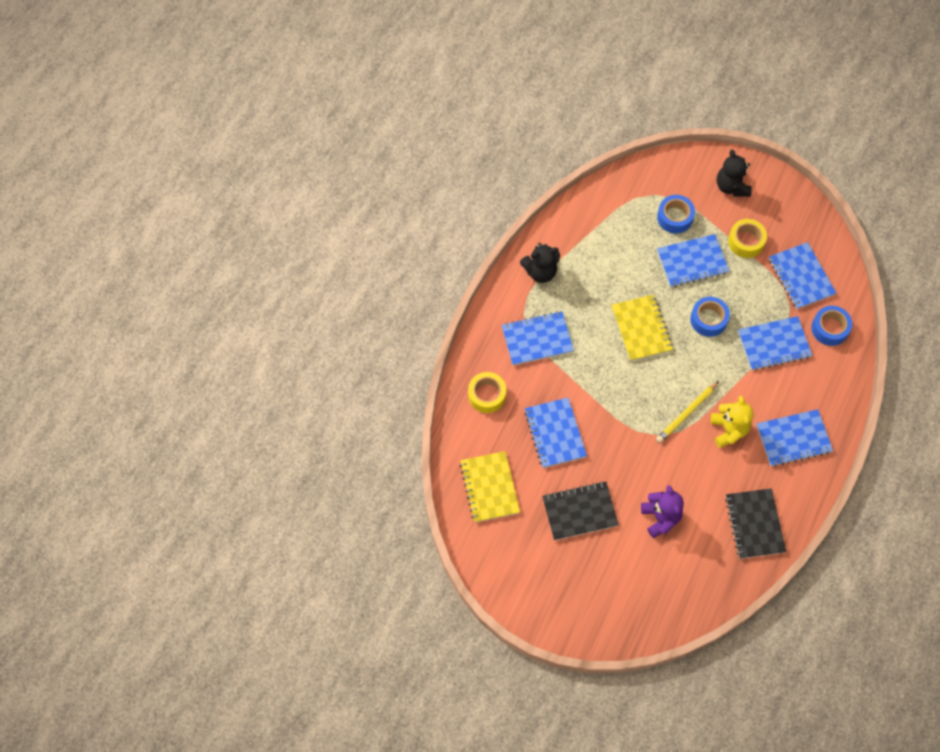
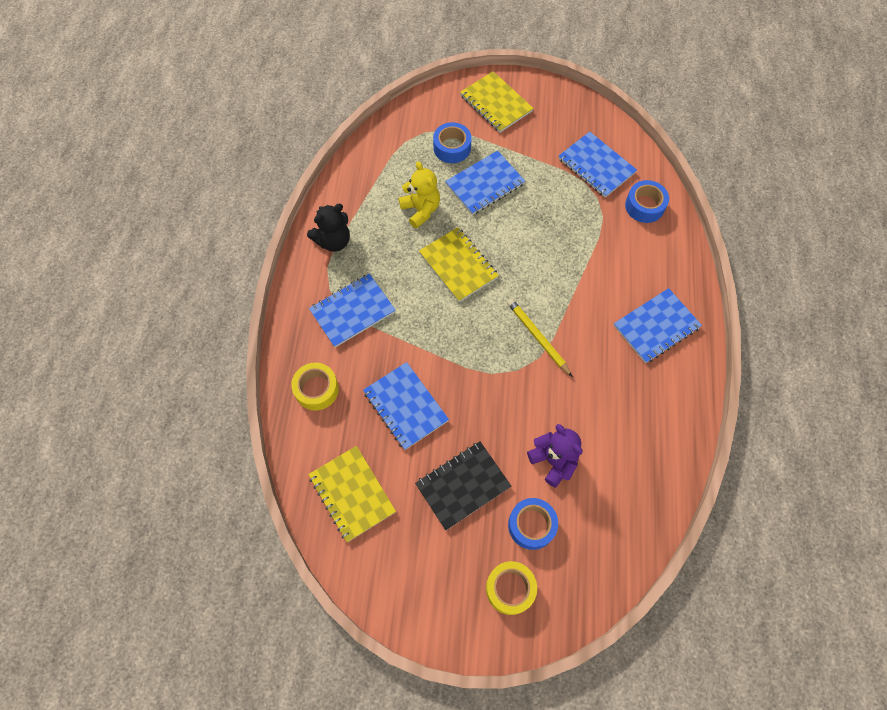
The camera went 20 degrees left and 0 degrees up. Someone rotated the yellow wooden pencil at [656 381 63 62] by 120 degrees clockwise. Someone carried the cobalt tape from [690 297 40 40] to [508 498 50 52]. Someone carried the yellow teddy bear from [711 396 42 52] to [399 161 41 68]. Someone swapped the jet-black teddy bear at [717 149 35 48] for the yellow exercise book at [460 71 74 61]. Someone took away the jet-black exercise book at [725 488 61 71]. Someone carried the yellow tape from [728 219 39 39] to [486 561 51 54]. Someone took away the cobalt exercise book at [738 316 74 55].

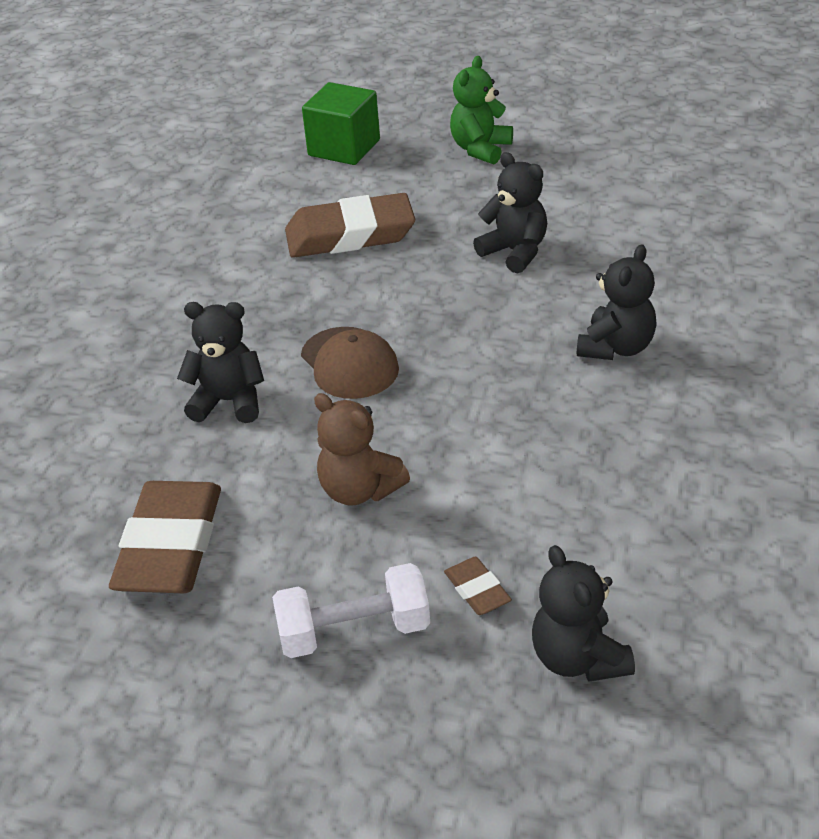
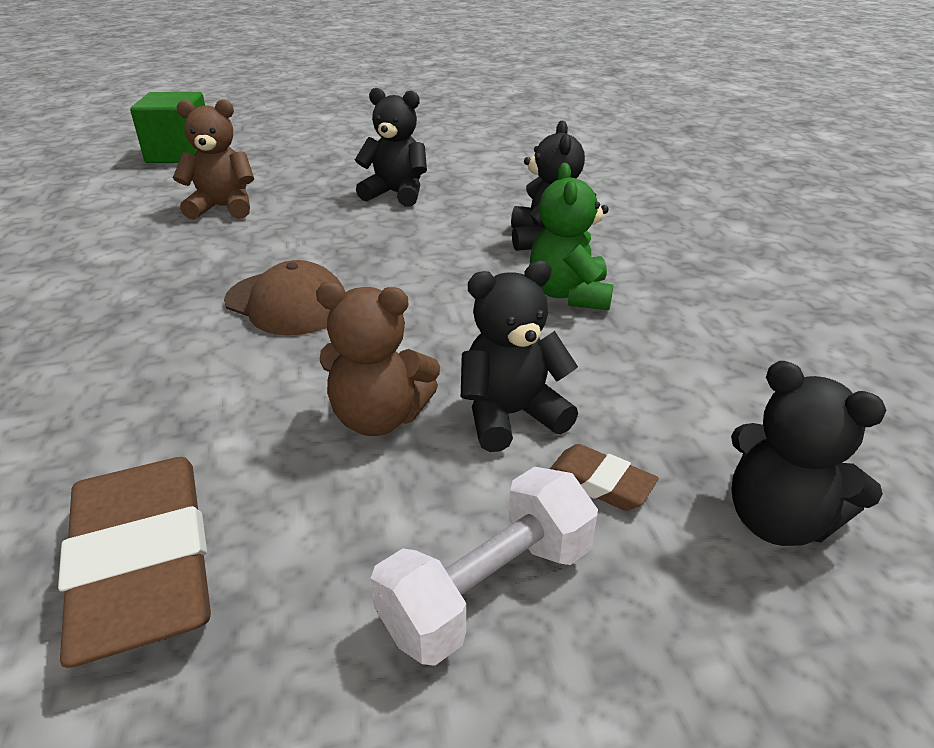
The camera went 30 degrees left and 5 degrees down. Someone carried the jet-black teddy bear from [177 302 87 121] to [461 260 117 192]. Someone swapped the dark brown eraser at [285 193 130 65] for the dark brown teddy bear at [173 99 81 121]. Someone carried the emerald teddy bear from [450 56 63 108] to [530 163 83 147].

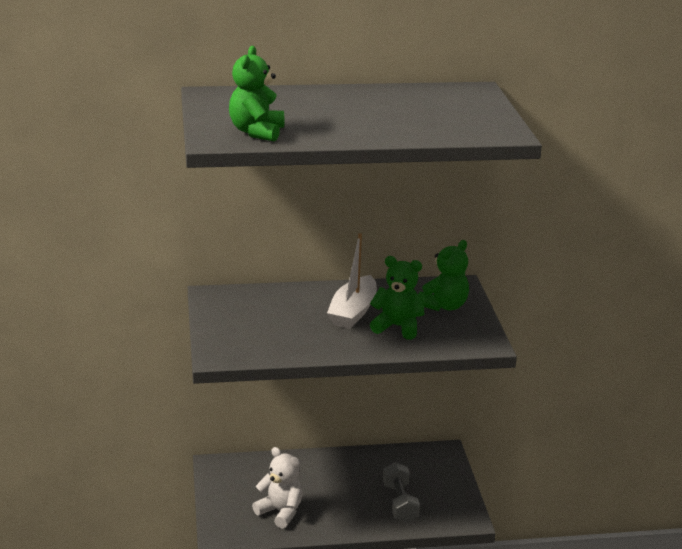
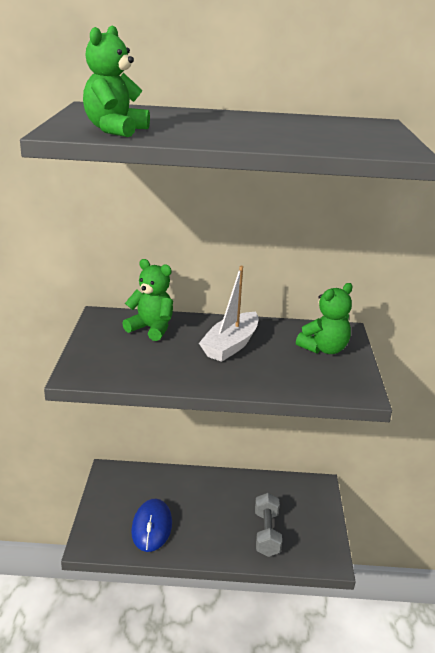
The camera went 10 degrees right and 0 degrees up. Someone swapped the white teddy bear at [252 447 51 81] for the cobalt PC mouse at [131 499 41 53]. Someone carried the emerald teddy bear from [370 256 54 84] to [122 259 51 82].

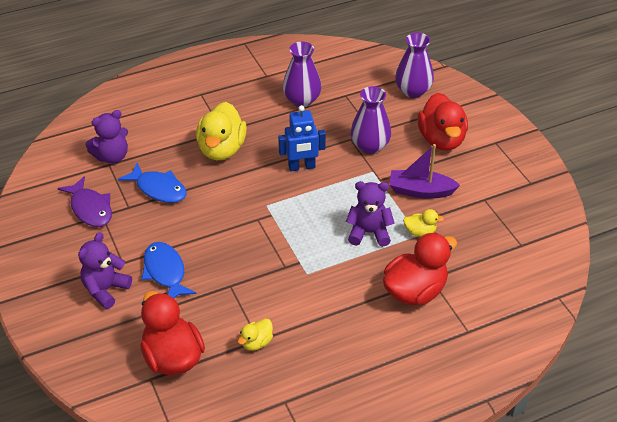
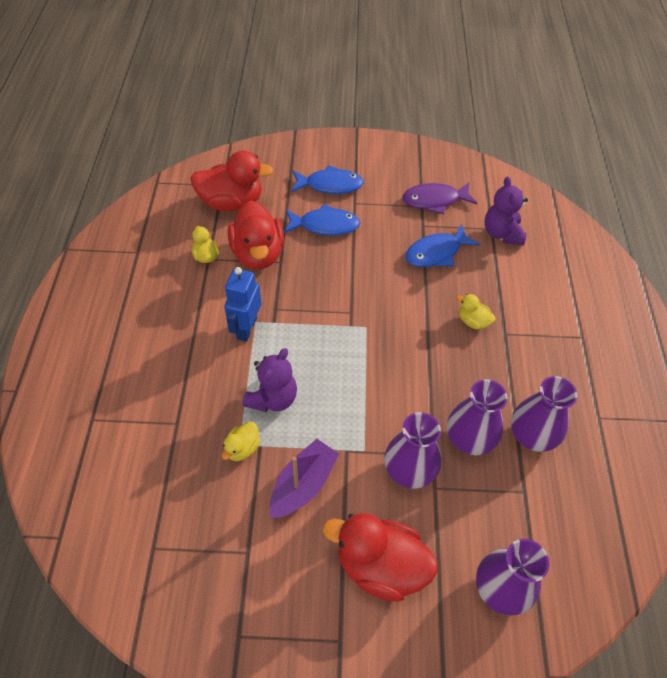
The camera went 115 degrees right and 10 degrees up. Someone swapped the violet teddy bear at [78 232 54 77] for the cobalt toy fish at [291 165 73 29]. Someone scaled the yellow rubber duck at [196 102 51 58] by 0.48. Someone carried the cobalt toy robot from [278 105 48 67] to [224 267 37 75]. Someone carried the red rubber duck from [383 233 74 72] to [228 200 56 69]. Someone put down the violet flower vase at [447 379 60 76].

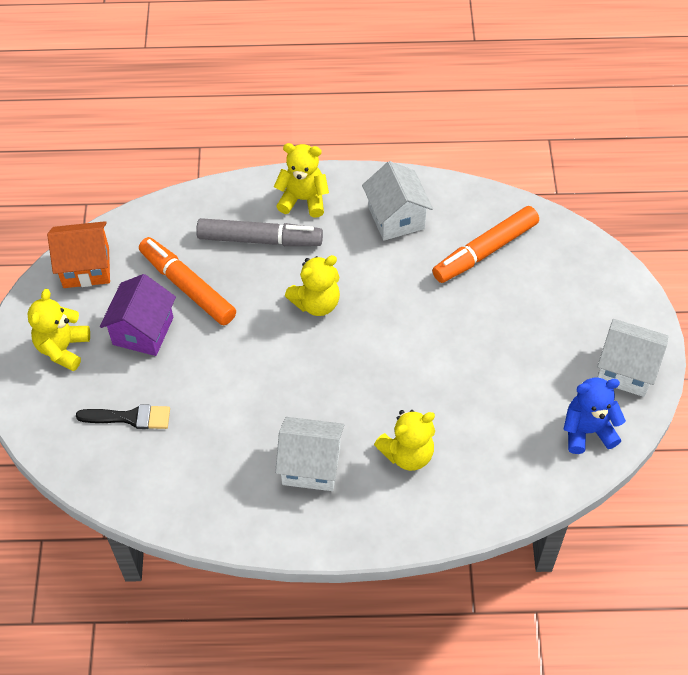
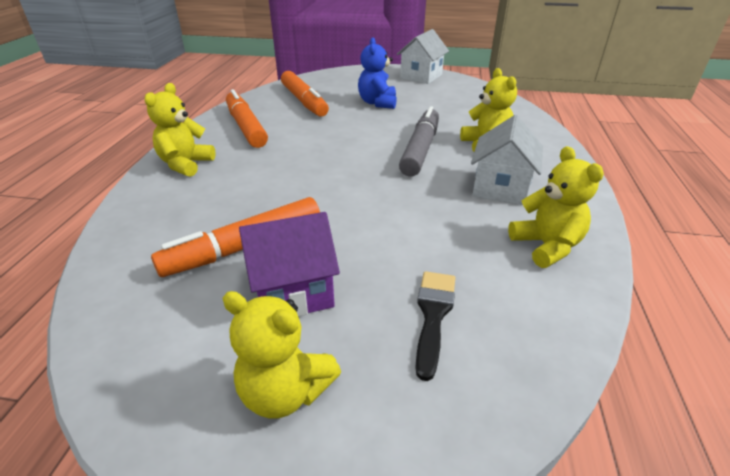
The camera went 80 degrees left and 20 degrees down. Someone took away the orange-coloured house at [47 221 63 67]. Someone rotated the violet house at [100 274 76 82] by 45 degrees counterclockwise. Someone carried the gray felt pen from [196 218 127 28] to [399 106 40 71]. Someone carried the yellow teddy bear from [285 255 55 61] to [508 146 96 122]. Someone swapped the white house at [362 161 71 80] for the orange-coloured felt pen at [226 89 42 59]. Someone carried the cobalt teddy bear from [563 378 63 76] to [358 37 39 72].

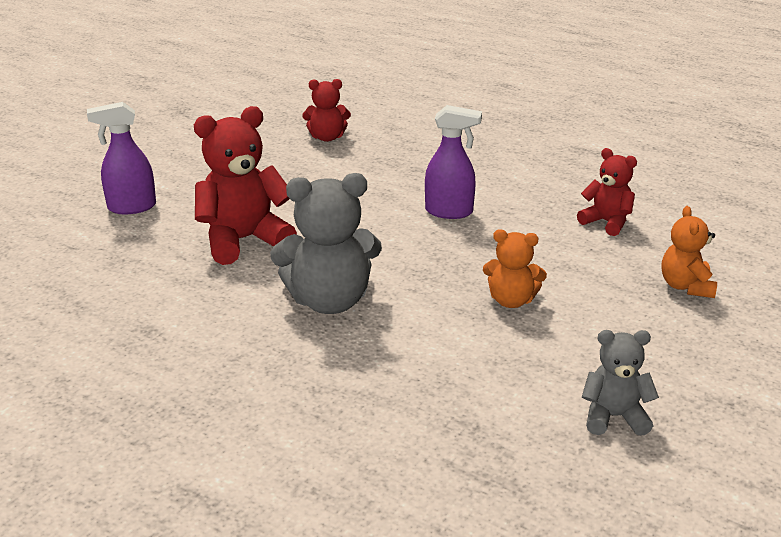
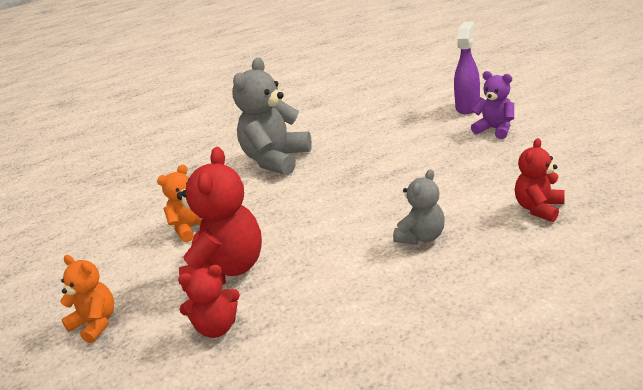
The camera went 130 degrees right and 0 degrees up. Someone carried the red teddy bear from [194 106 103 159] to [177 147 85 145]. Someone took away the violet sprayer at [425 105 57 114]. Someone carried the gray teddy bear from [582 330 77 106] to [393 169 52 76]. Someone put down the violet teddy bear at [471 71 43 68].

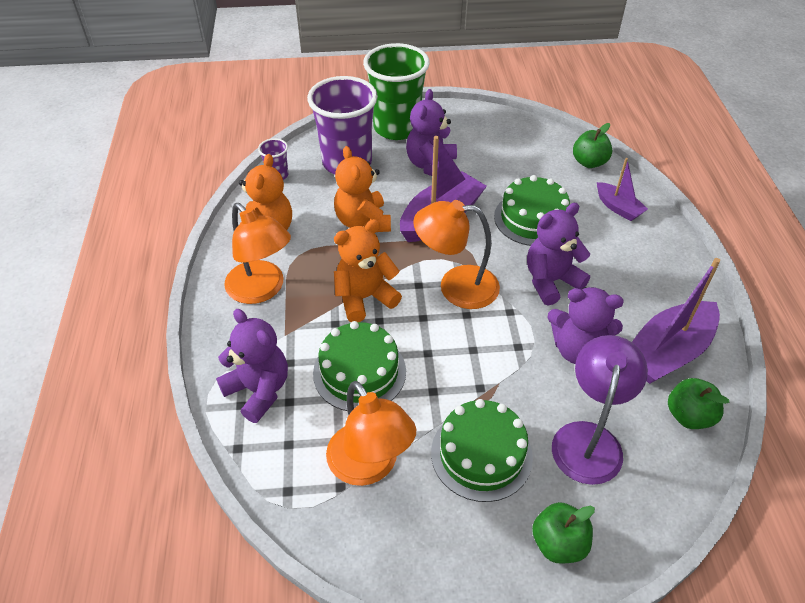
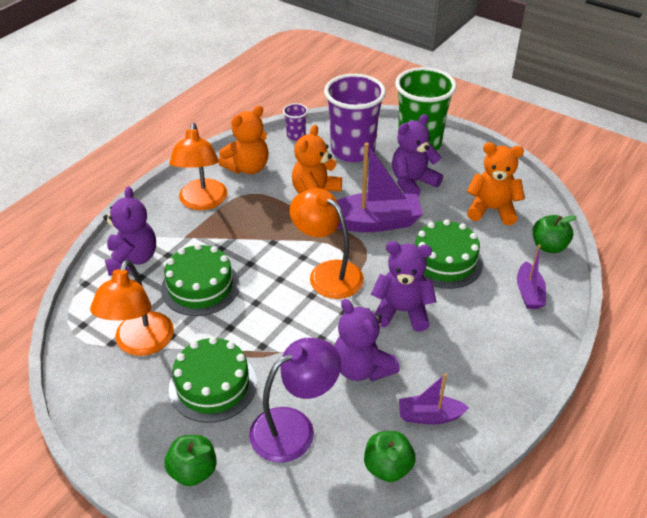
The camera went 40 degrees right and 5 degrees down. Someone carried the orange-coloured teddy bear from [334 219 68 103] to [467 142 58 83]. Someone scaled the violet boat at [632 258 88 126] by 0.55.

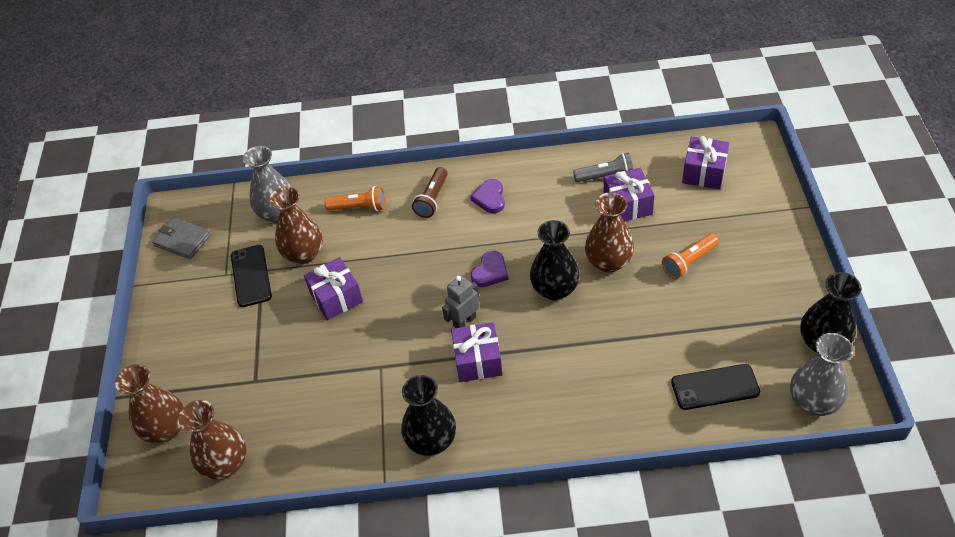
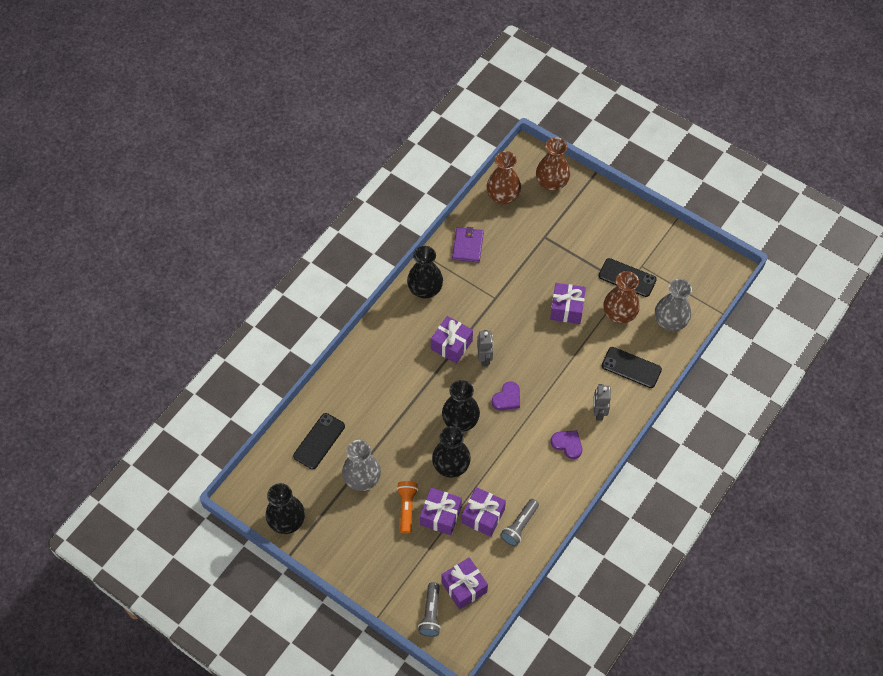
The camera went 125 degrees right and 10 degrees up. Someone took away the gray wallet at [152 217 59 42]. Someone swapped the orange-coloured torch at [325 186 60 25] for the jet-black mobile phone at [602 347 60 41]. Someone swapped the dark brown torch at [412 167 36 51] for the gray toy robot at [594 384 17 37]. Someone rotated the violet heart shape at [471 251 37 36] by 120 degrees counterclockwise. Someone repainted the dark brown flower vase at [585 192 49 81], which became the jet-black flower vase at [432 426 39 52]. Someone carried the gray flower vase from [790 333 63 83] to [342 440 39 51]. Someone put down the gray torch at [418 582 23 55]. Someone put down the violet wrapped gift at [420 488 42 47]. Someone put down the violet wallet at [452 227 32 36].

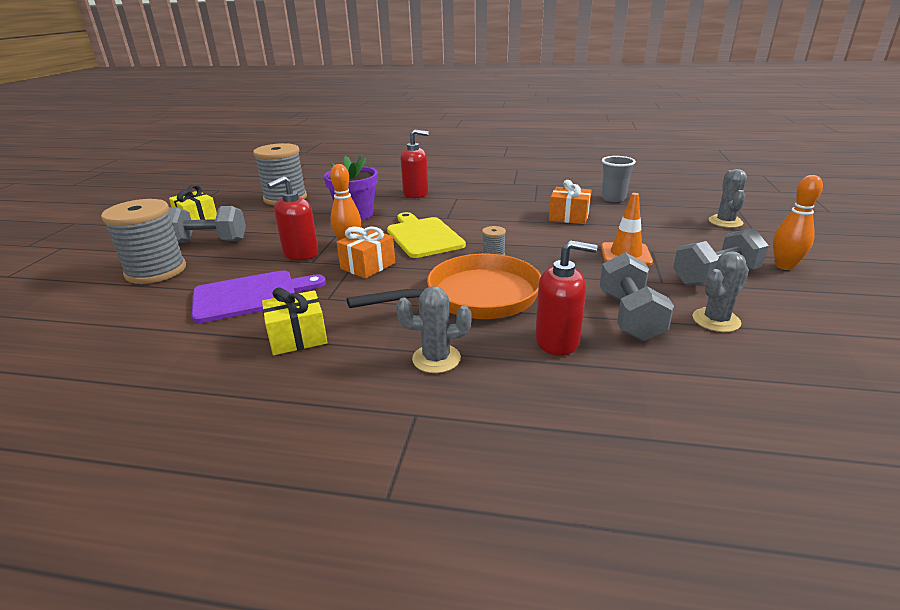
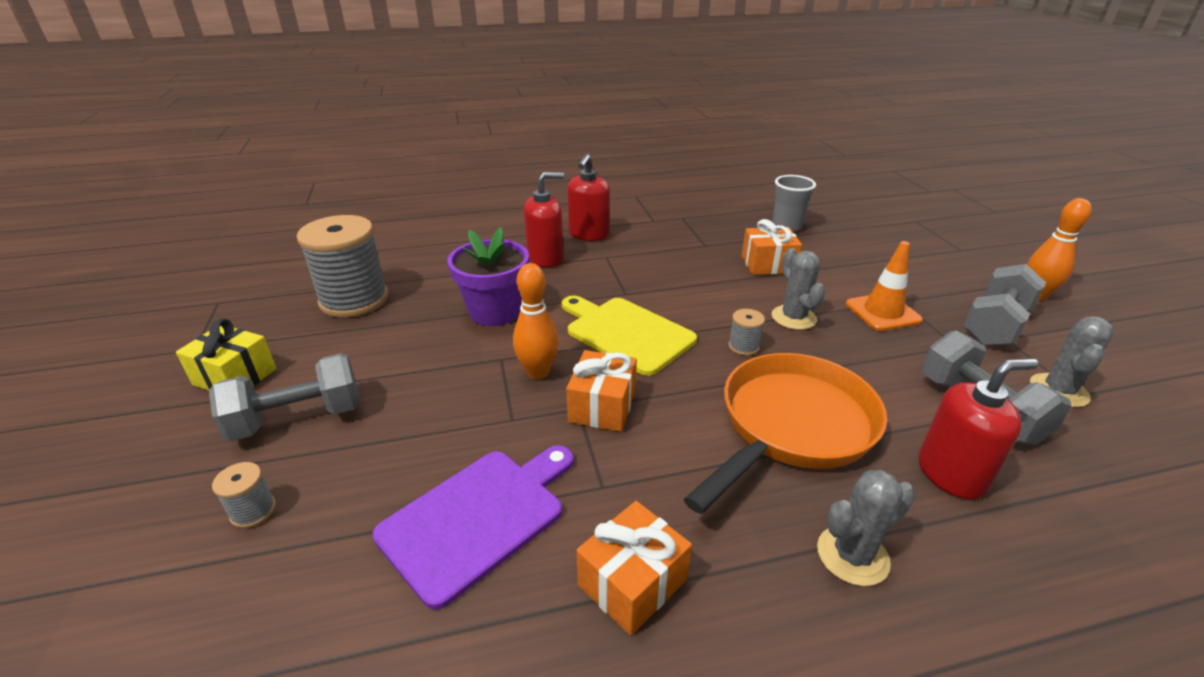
The camera went 25 degrees left and 5 degrees up. Someone scaled the gray spool at [101 199 85 85] by 0.41. Someone repainted the yellow wrapped gift at [262 287 66 68], which became the orange-coloured wrapped gift at [576 501 116 134]. Someone carried the red soap pump from [267 176 52 84] to [567 154 43 87]. Someone carried the gray cactus from [709 169 38 59] to [772 248 53 82].

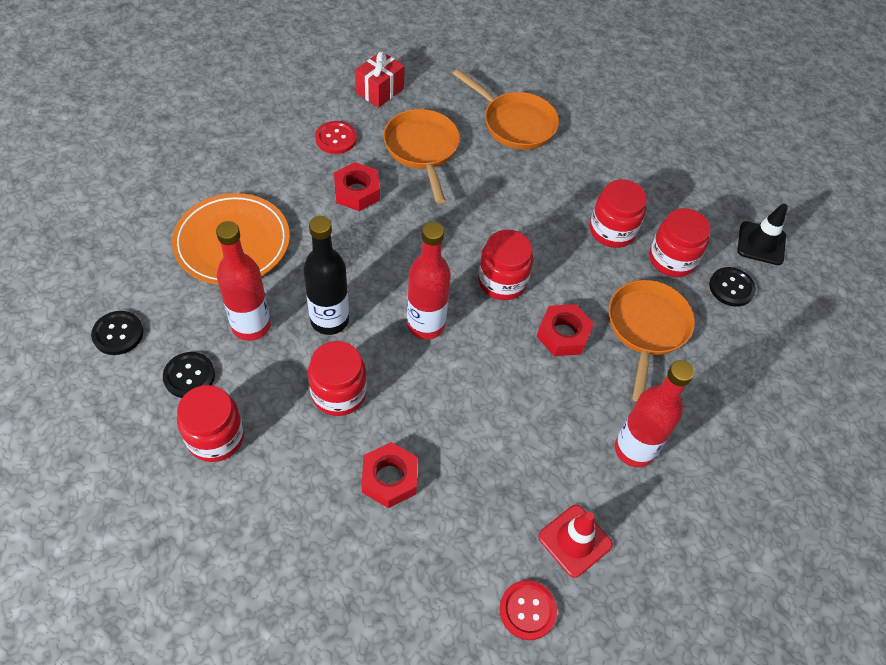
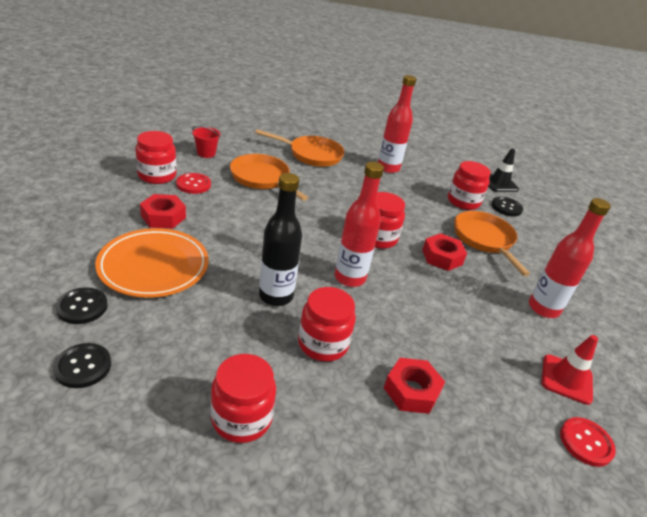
The camera went 30 degrees left and 20 degrees down. Someone carried the jet-black shirt button from [163 352 52 46] to [55 287 53 37]. Someone carried the red flask from [216 221 55 120] to [378 75 38 98]. Someone carried the red hex nut from [334 162 46 49] to [140 194 46 34]. Someone swapped the red wrapped gift at [355 51 50 57] for the red bucket at [192 126 28 32]. Someone carried the red jam jar from [590 179 57 69] to [136 131 41 53].

